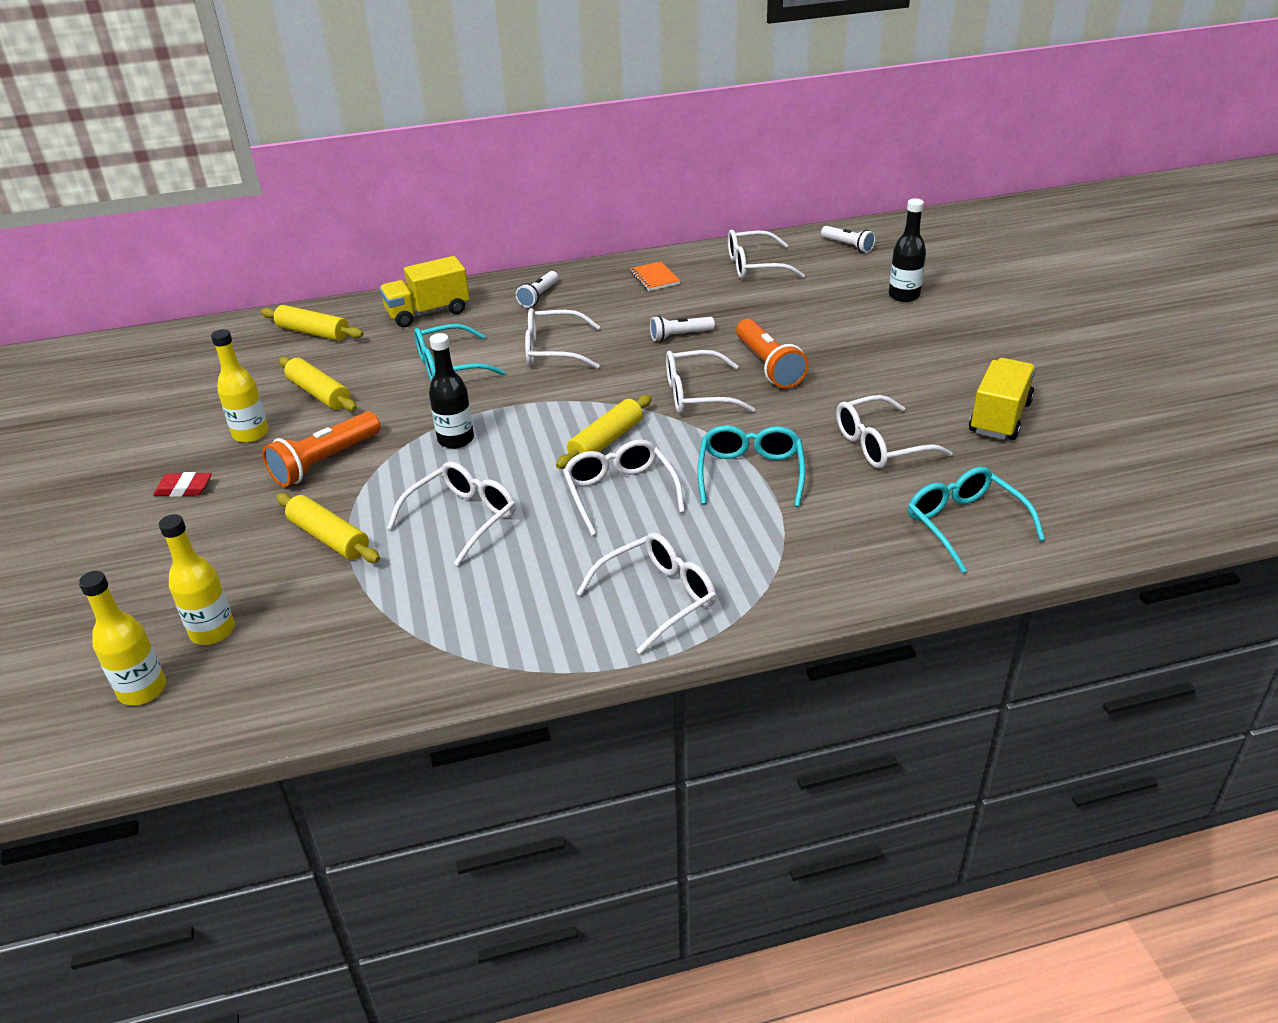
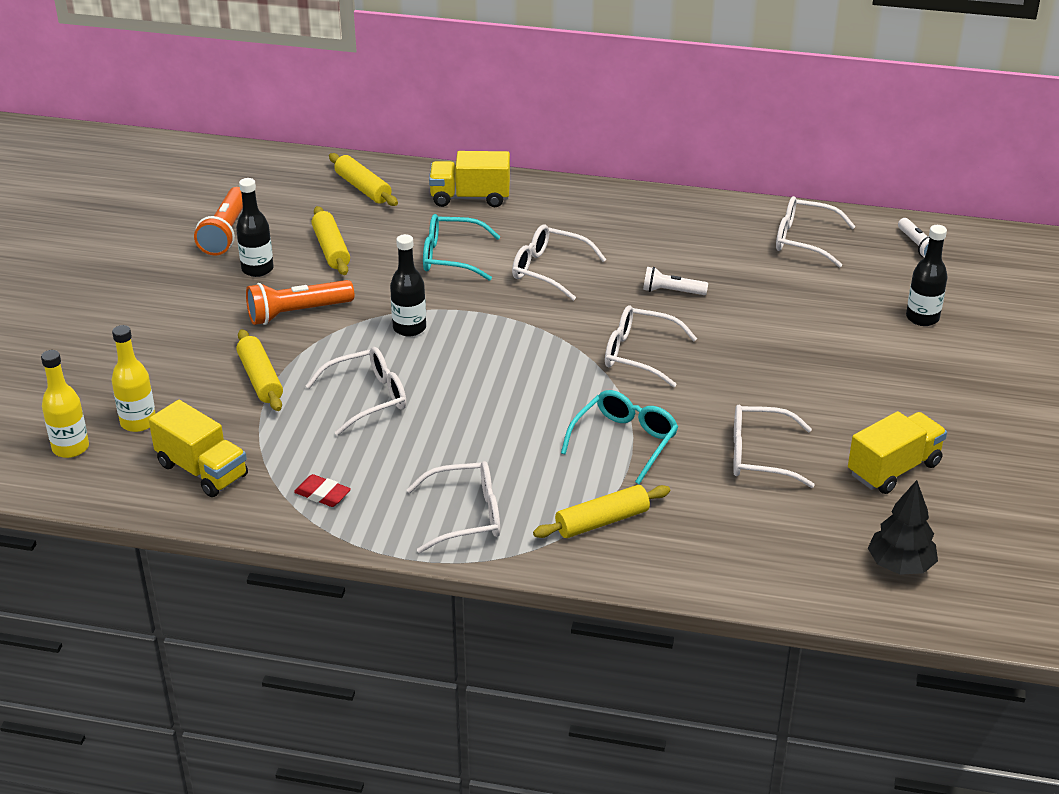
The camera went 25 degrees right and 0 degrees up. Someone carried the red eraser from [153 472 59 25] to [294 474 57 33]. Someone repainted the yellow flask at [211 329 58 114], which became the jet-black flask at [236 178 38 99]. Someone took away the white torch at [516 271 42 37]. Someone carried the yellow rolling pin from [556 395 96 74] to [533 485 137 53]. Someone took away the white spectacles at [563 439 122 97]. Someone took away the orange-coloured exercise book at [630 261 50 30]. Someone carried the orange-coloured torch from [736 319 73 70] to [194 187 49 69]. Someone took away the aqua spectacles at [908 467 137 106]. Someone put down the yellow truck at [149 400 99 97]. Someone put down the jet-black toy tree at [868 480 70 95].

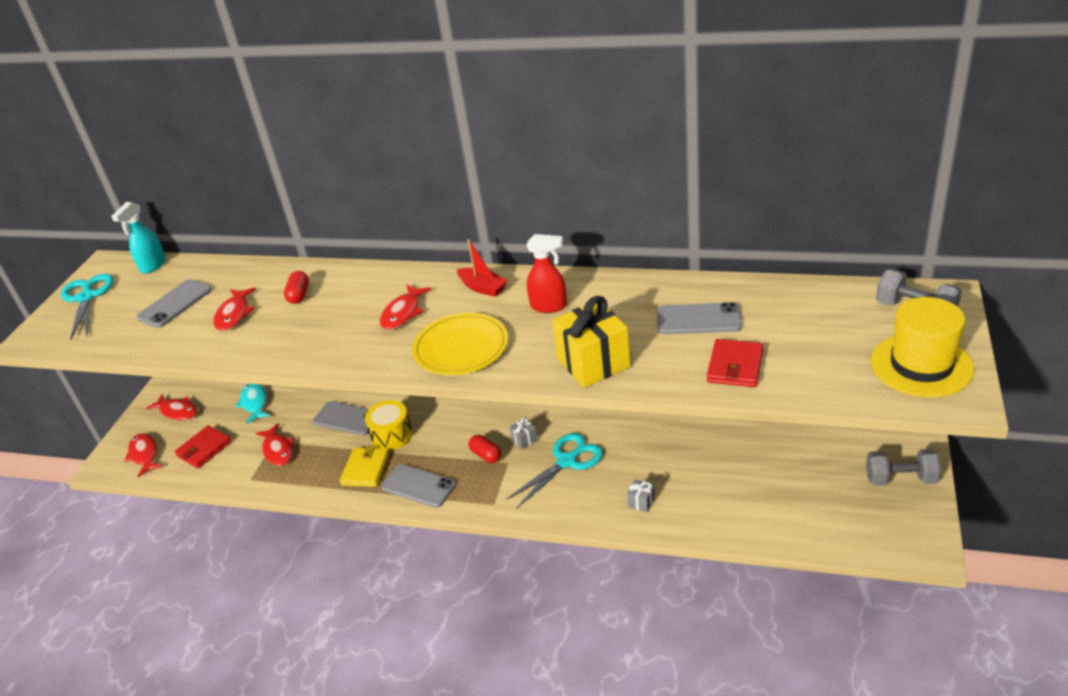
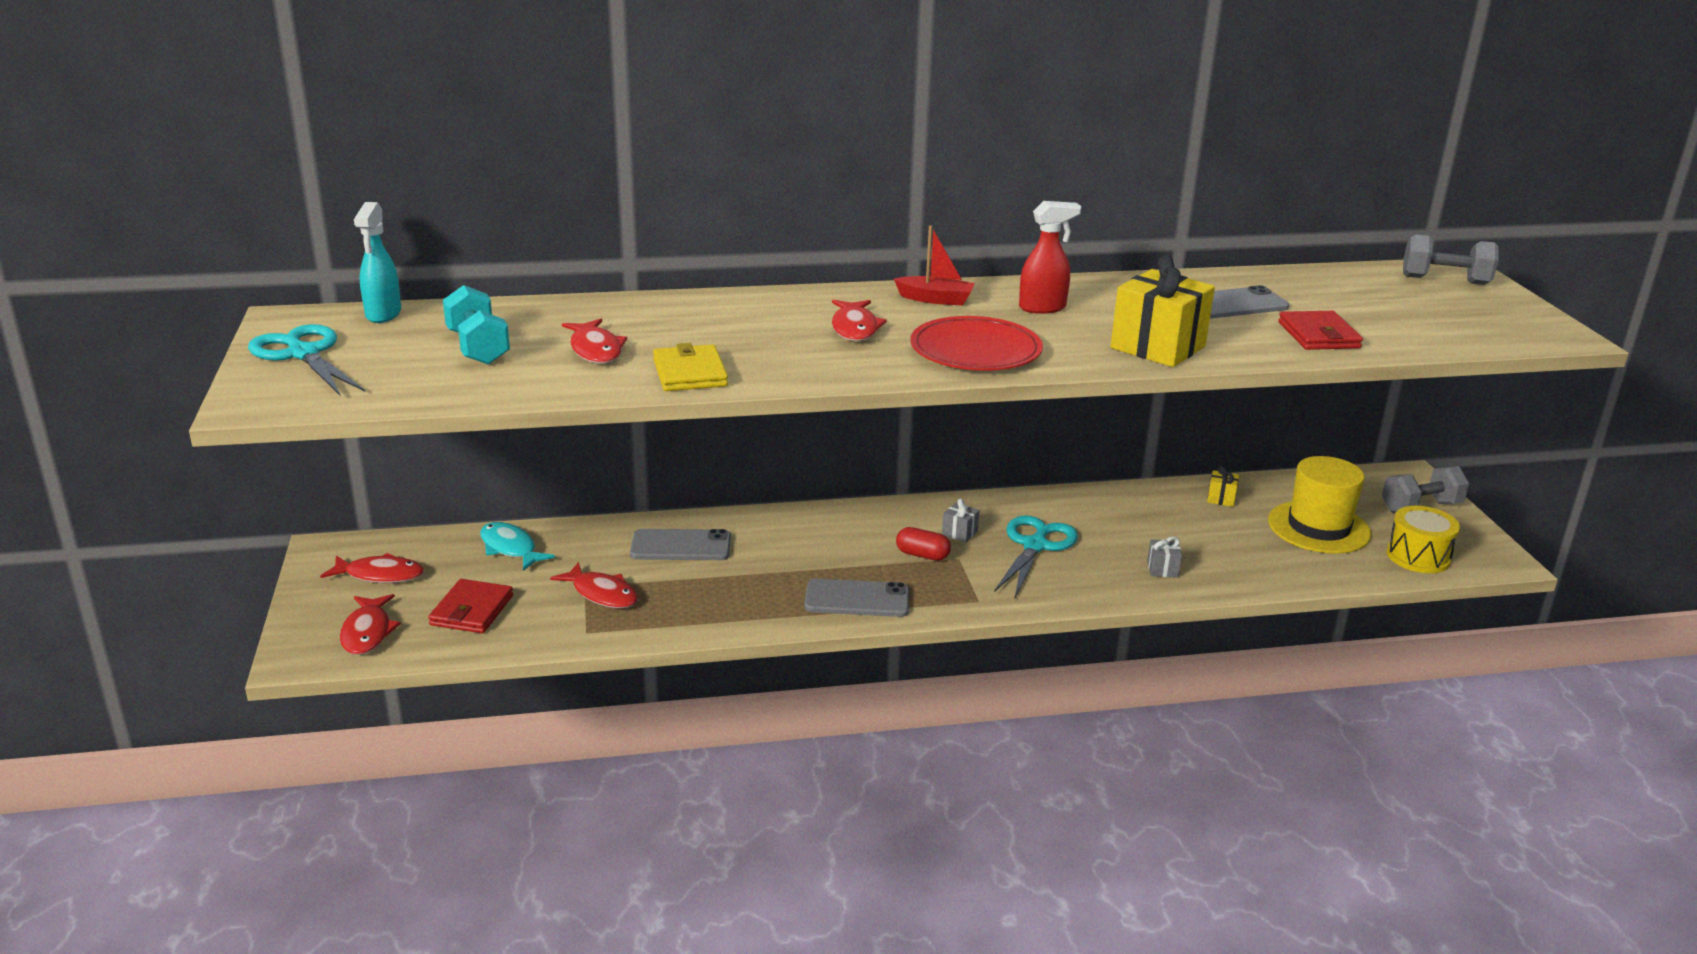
The camera went 30 degrees left and 10 degrees down. Someone rotated the red toy fish at [124 433 39 44] by 135 degrees counterclockwise. Someone swapped the gray mobile phone at [137 279 75 49] for the aqua dumbbell at [443 285 67 80]. Someone took away the red pill shape at [284 271 25 33]. Someone carried the yellow wallet from [340 446 49 41] to [653 343 75 48]. Someone carried the yellow toy drum from [365 400 47 50] to [1387 506 73 67]. Someone repainted the yellow flat dish at [412 313 96 62], which became the red flat dish at [911 316 132 55]. Someone carried the yellow tall hat from [871 297 103 100] to [1268 456 103 98]. Someone put down the yellow wrapped gift at [1207 466 32 41].

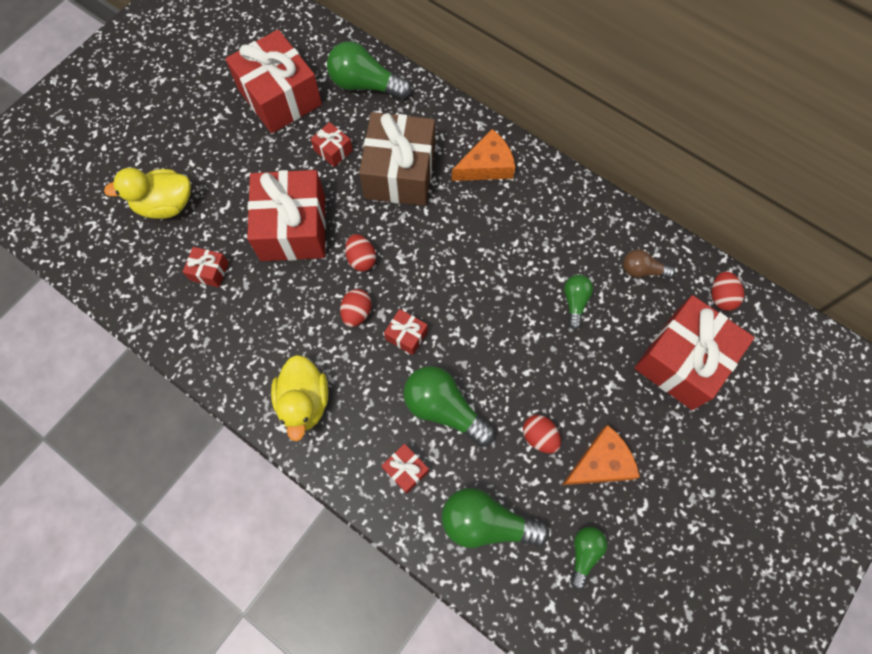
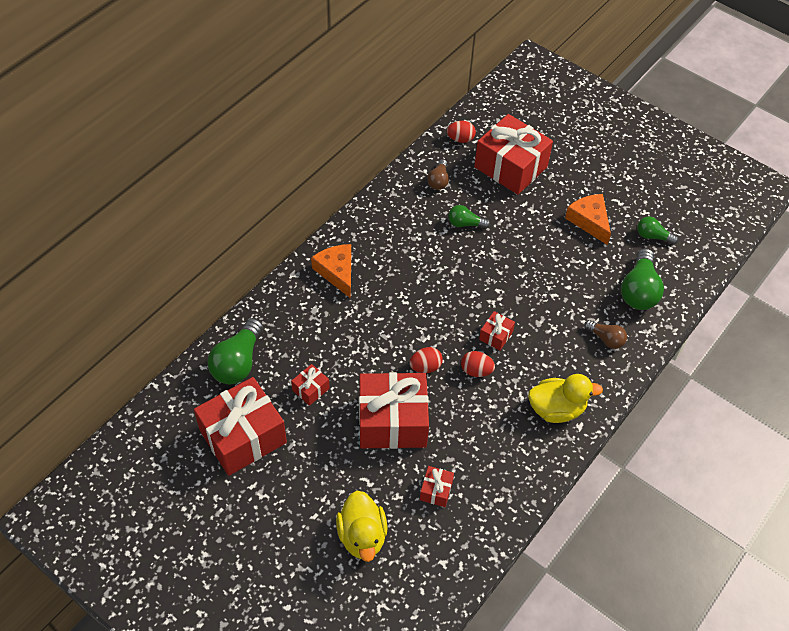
The camera went 90 degrees left and 15 degrees down. Someone took away the dark brown wrapped gift at [359 112 76 94]. Someone swapped the red wrapped gift at [382 444 47 50] for the dark brown bulb at [584 320 43 29]. Someone took away the emerald bulb at [403 366 92 80]. Someone took away the red egg shape at [523 415 38 39].

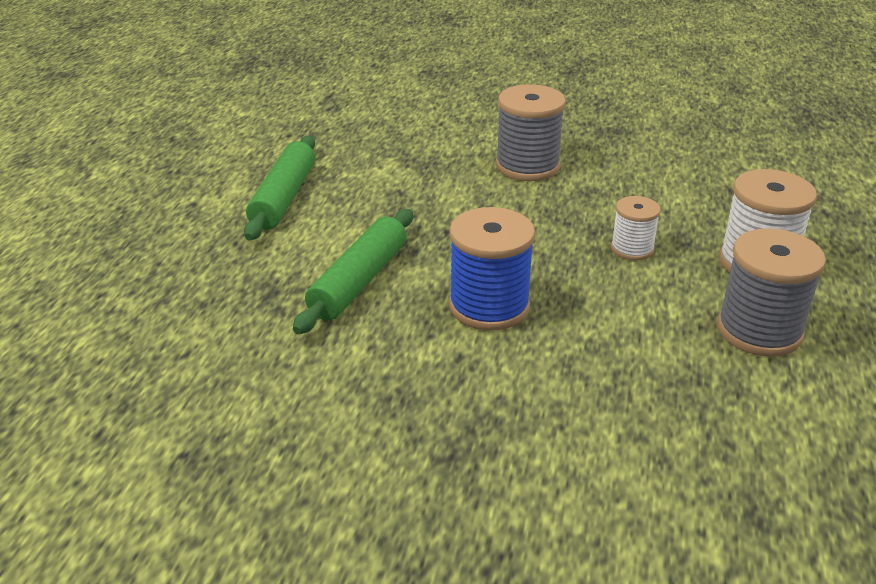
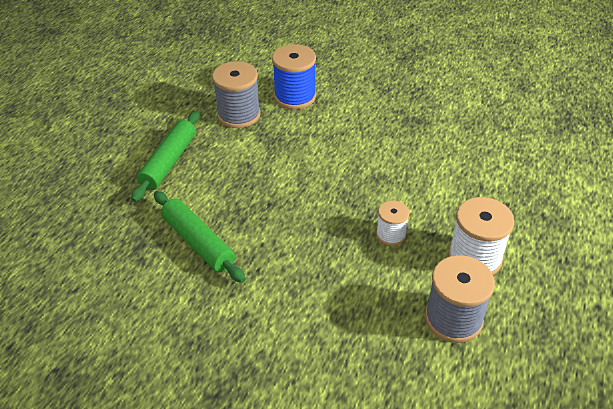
The camera went 10 degrees right and 10 degrees up. Someone rotated the emerald rolling pin at [293 209 120 125] by 75 degrees counterclockwise. Someone carried the cobalt spool from [449 207 86 124] to [272 44 44 65]. Someone carried the gray spool from [496 84 70 97] to [212 61 49 67].

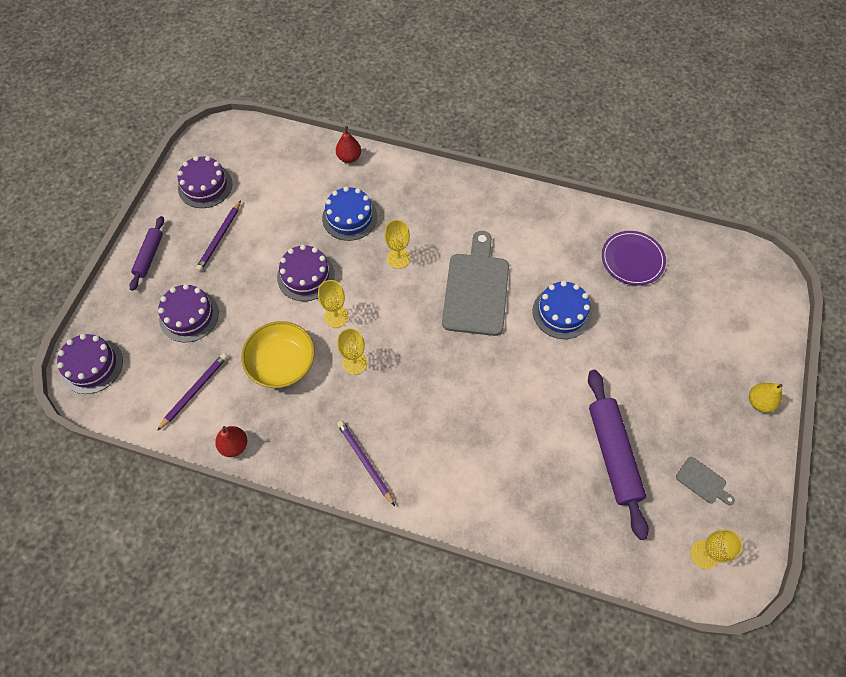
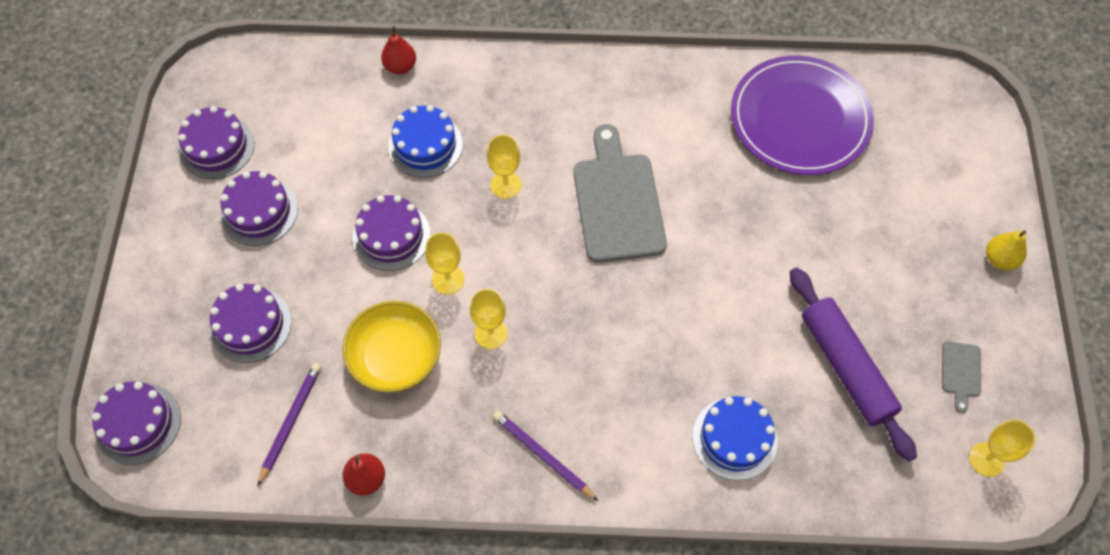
The camera went 15 degrees left and 0 degrees up. Someone took away the violet rolling pin at [129 216 35 75]. Someone swapped the violet wooden pencil at [196 200 45 72] for the violet layer cake at [220 171 78 75]. Someone carried the cobalt layer cake from [533 281 59 58] to [692 396 86 84]. Someone scaled the violet flat dish at [602 231 64 55] by 1.72. Someone rotated the gray bread board at [676 457 59 48] by 75 degrees clockwise.

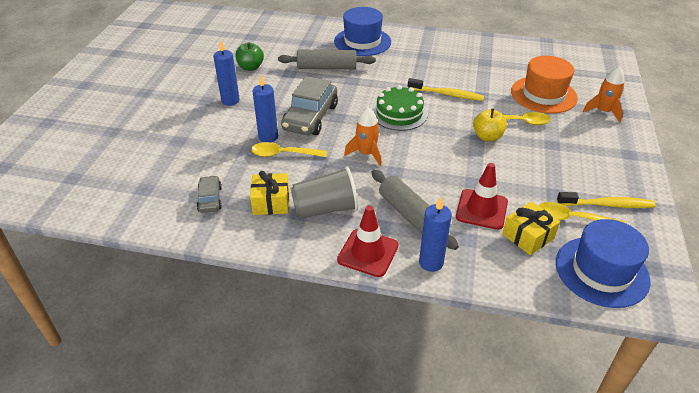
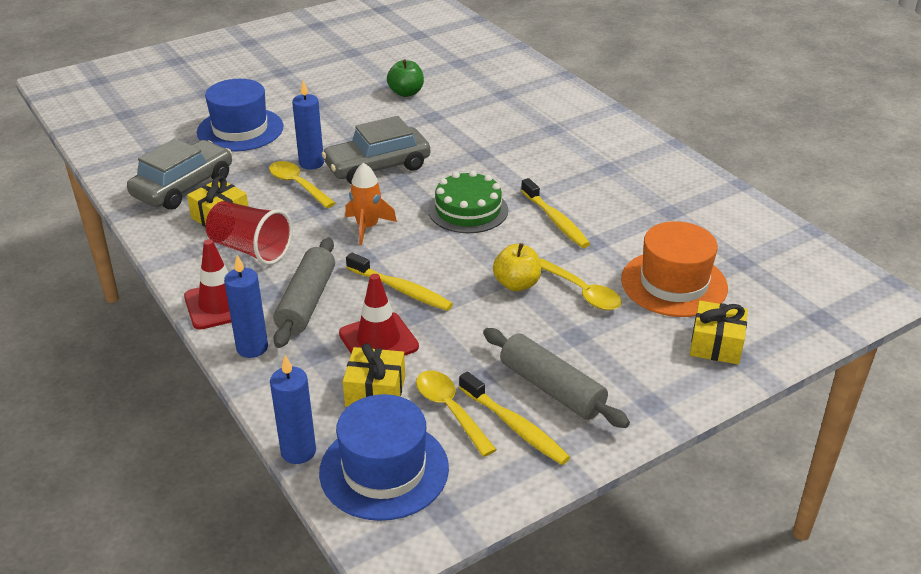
The camera went 45 degrees right and 5 degrees down. Someone scaled the gray toy car at [197 176 25 37] by 1.92. Someone carried the cobalt pillar candle from [213 40 27 66] to [270 355 46 109]. Someone carried the gray rolling pin from [278 50 98 19] to [483 328 147 100]. Someone repainted the gray tumbler at [291 167 67 52], which became the red tumbler at [206 201 87 64]. Someone carried the cobalt tall hat from [334 7 57 49] to [197 79 86 73]. Someone swapped the orange-coloured toy rocket at [583 66 42 57] for the yellow wrapped gift at [690 301 58 63]. Someone put down the yellow toothbrush at [346 253 107 58].

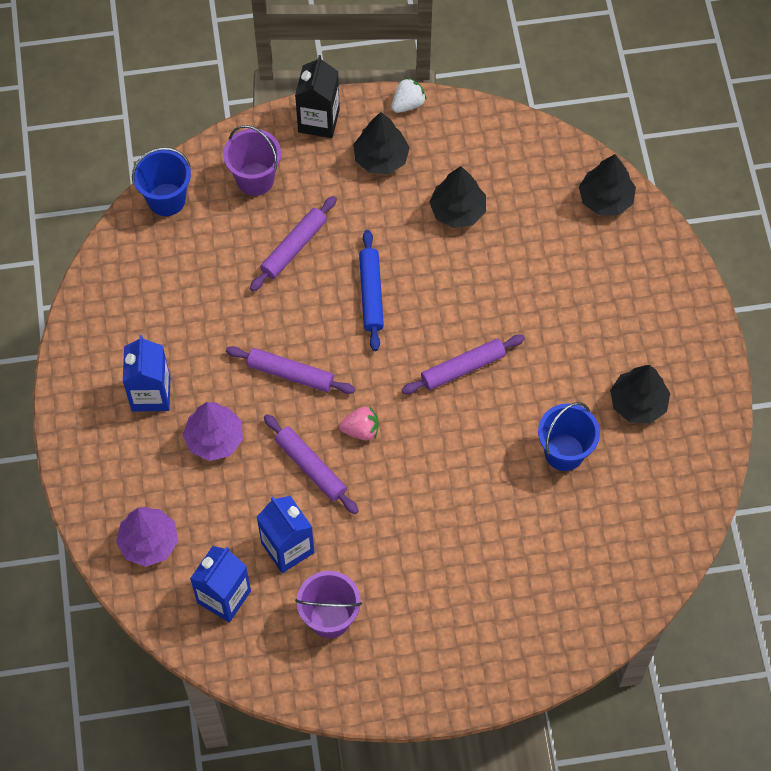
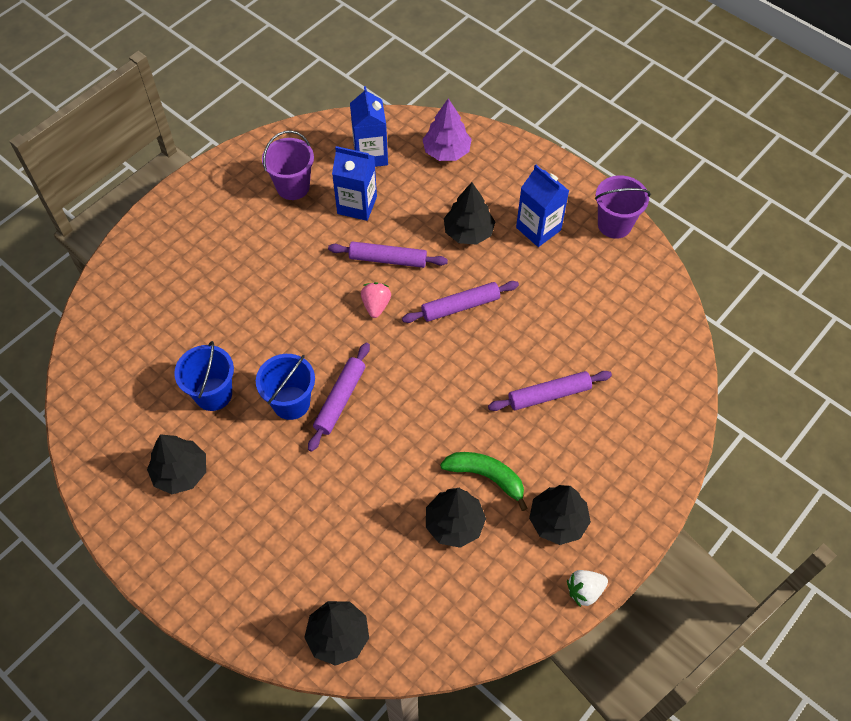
The camera went 140 degrees right and 5 degrees down. Someone carried the cobalt bucket from [132 147 59 69] to [256 354 59 66]. Someone repainted the violet toy tree at [183 402 60 59], which became the jet-black toy tree at [444 182 51 63]. Someone carried the violet bucket from [223 125 58 71] to [595 175 56 64]. Someone rotated the violet rolling pin at [250 196 87 95] by 75 degrees clockwise. Someone took away the jet-black carton at [295 55 45 83]. Someone rotated the rosy toy strawberry at [339 407 40 33] by 135 degrees clockwise. Someone took away the cobalt rolling pin at [359 230 25 121]. Someone rotated the white toy strawberry at [392 77 35 36] by 60 degrees clockwise. Someone put down the emerald banana fruit at [440 452 88 59].

